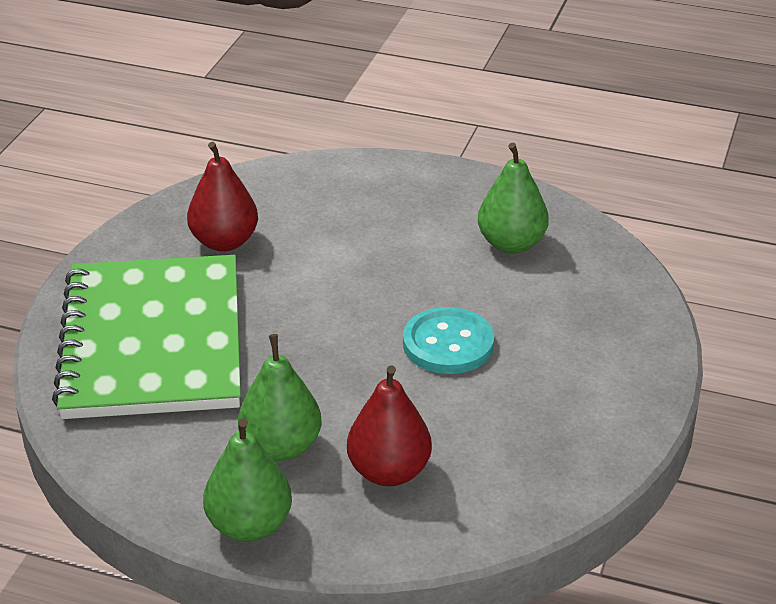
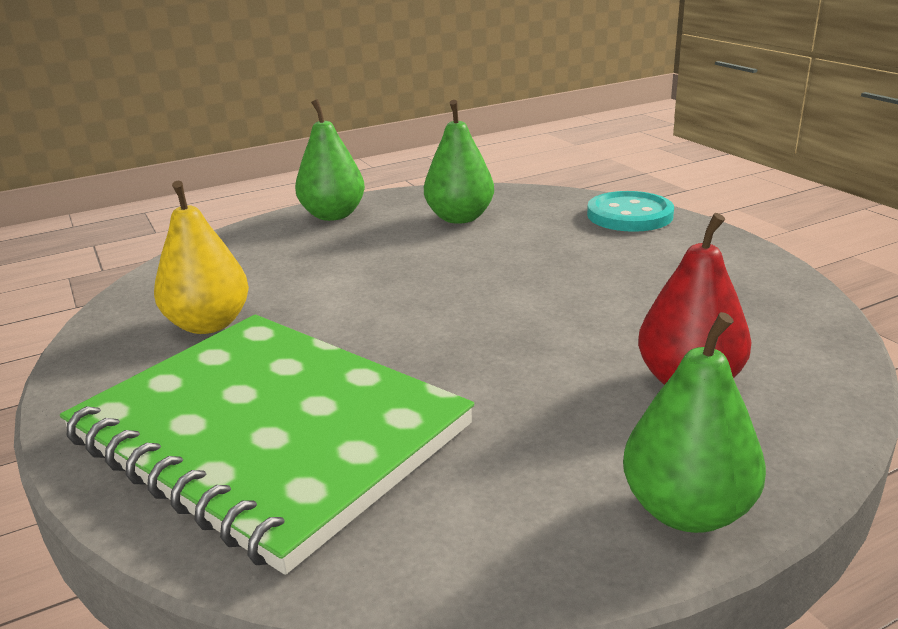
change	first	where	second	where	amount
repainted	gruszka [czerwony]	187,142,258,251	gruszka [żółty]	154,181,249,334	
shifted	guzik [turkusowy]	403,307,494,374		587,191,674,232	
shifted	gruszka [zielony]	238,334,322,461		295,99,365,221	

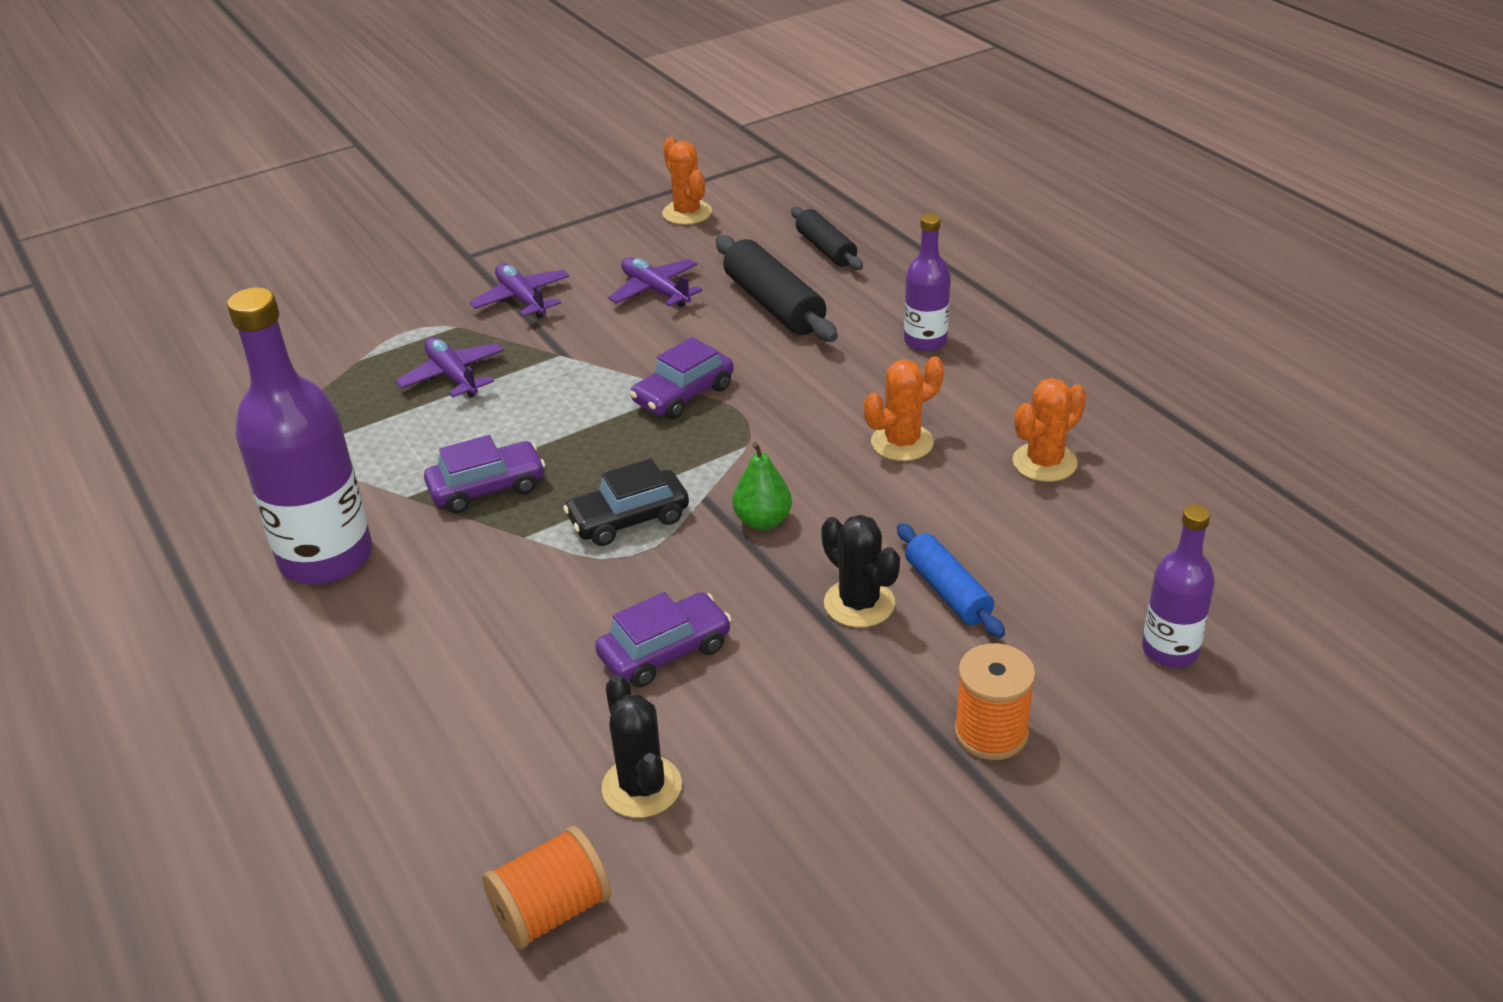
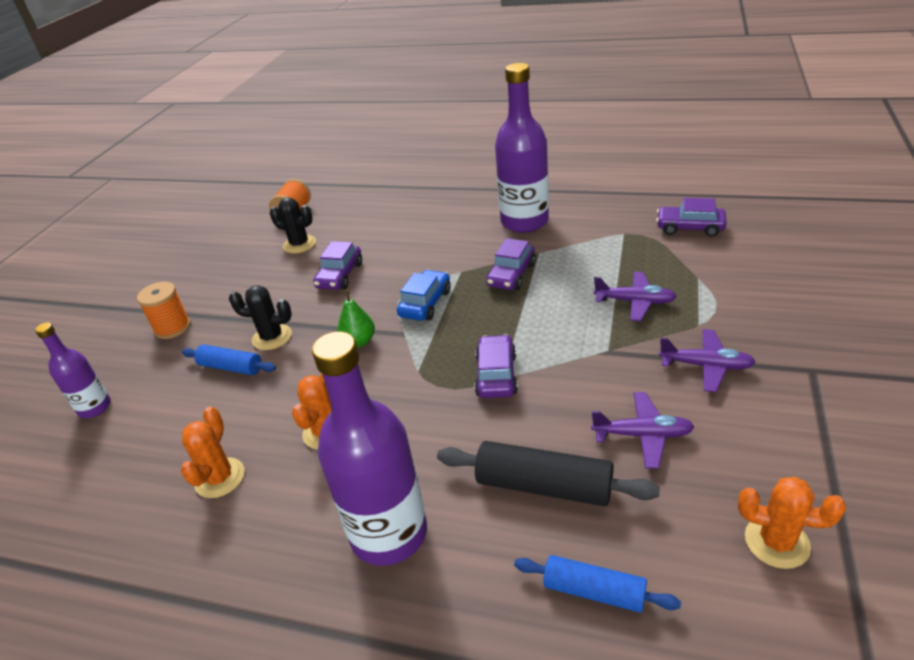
change	first	where	second	where	amount
repainted	wałek do ciasta [czarny]	791,207,863,270	wałek do ciasta [niebieski]	514,555,681,613	
scaled	butelka [fioletowy]	904,213,951,351		312,332,427,566	x1.86
repainted	samochód [czarny]	563,459,689,546	samochód [niebieski]	397,270,451,321	
new			samochód [fioletowy]	656,198,727,237	

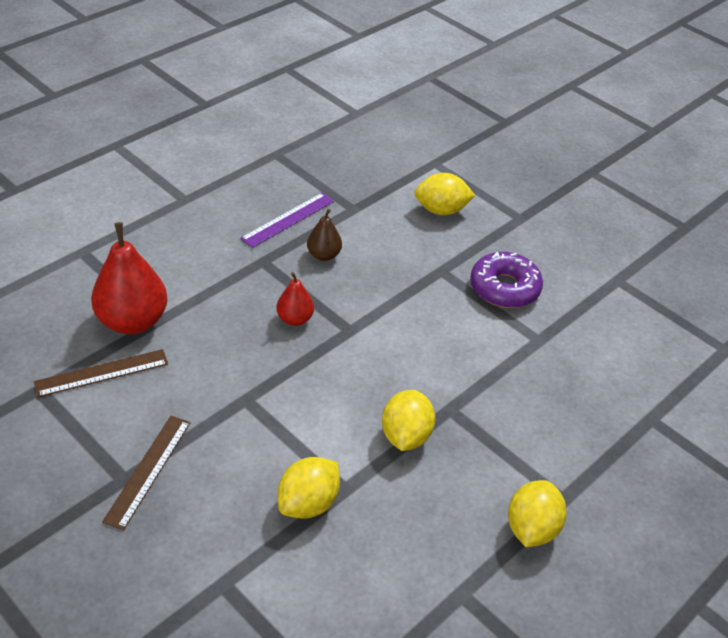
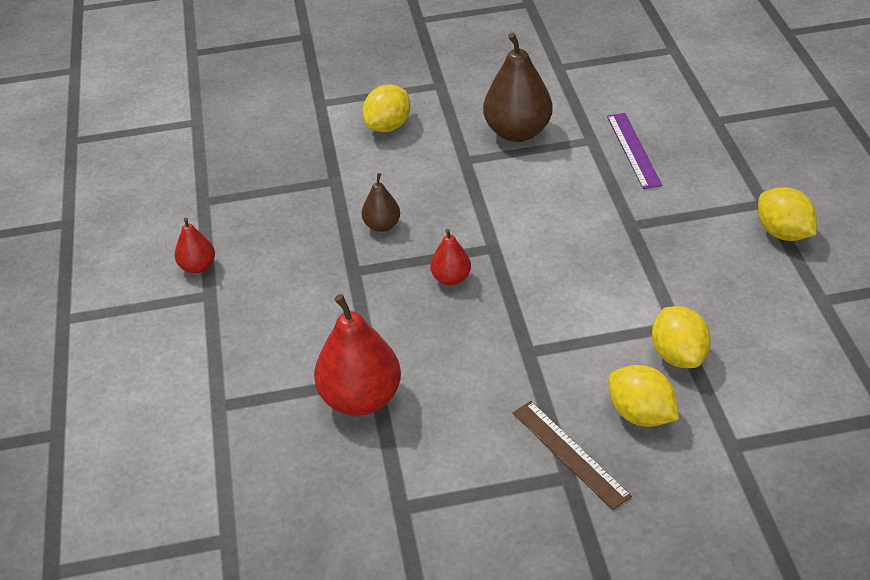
change	first	where	second	where	amount
shifted	linijka [fioletowy]	240,193,334,248		607,113,662,189	
swapped	donut [fioletowy]	470,252,543,308	gruszka [brązowy]	483,32,552,142	
gone	linijka [brązowy]	34,349,168,397			
shifted	cytryna [żółty]	382,390,435,451		608,365,679,427	
new			gruszka [czerwony]	175,218,215,274	

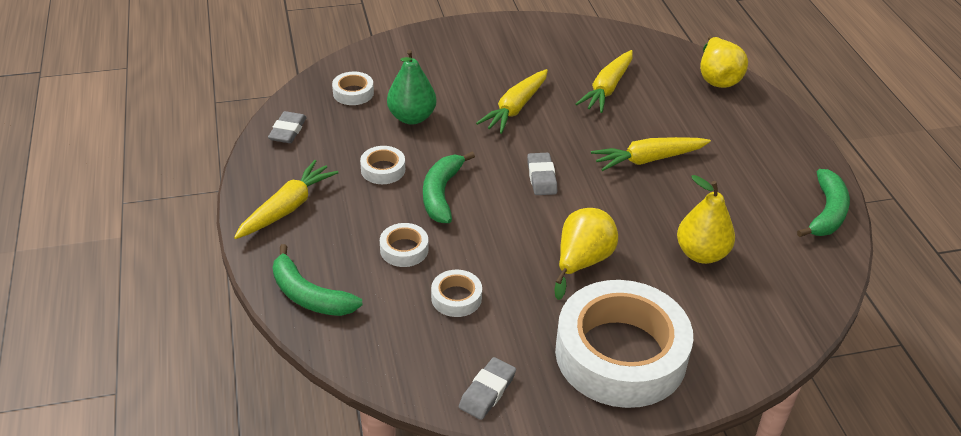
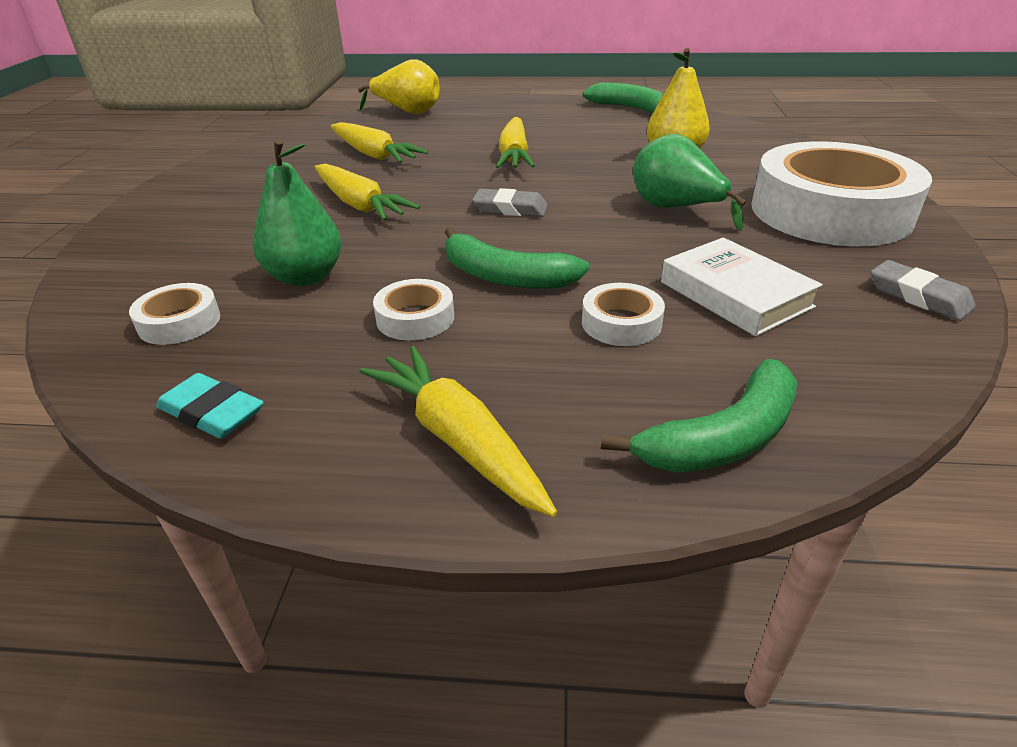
change	first	where	second	where	amount
repainted	gumka do mazania [szary]	268,111,307,143	gumka do mazania [turkusowy]	156,373,264,439	
repainted	gruszka [żółty]	554,208,618,300	gruszka [zielony]	633,134,746,231	
swapped	taśma klejąca [biały]	431,270,482,317	książka [biały]	661,237,823,336	

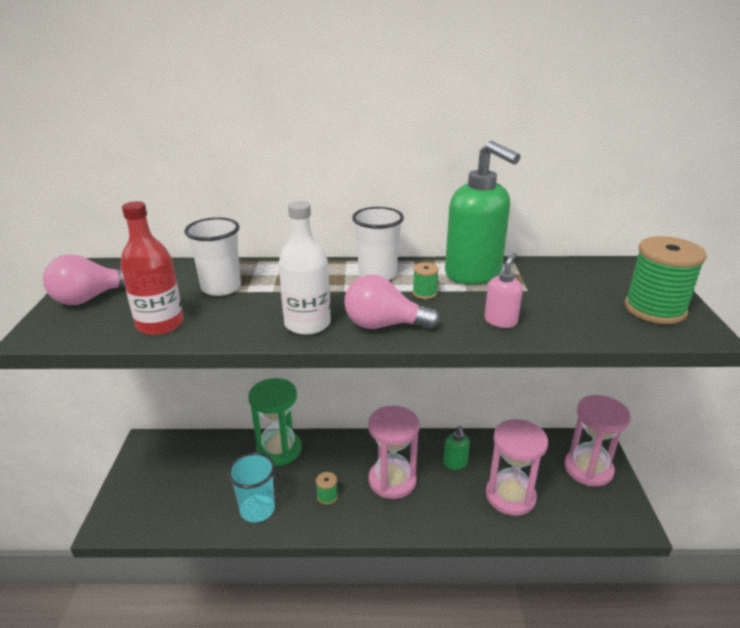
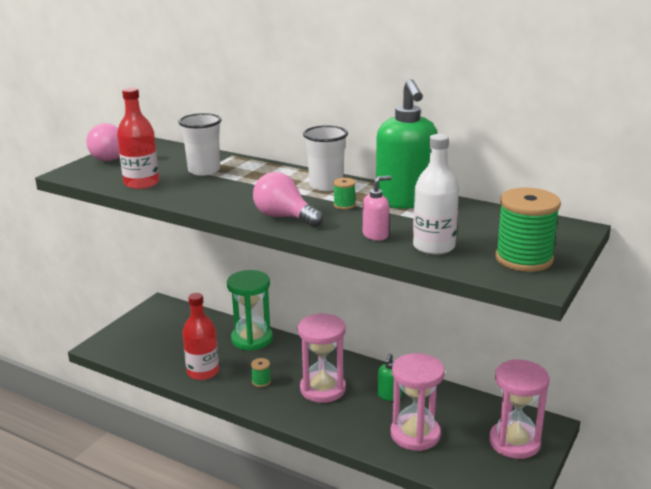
change	first	where	second	where	amount
shifted	butelka [biały]	279,201,331,335		413,134,459,255	
swapped	szklanka [turkusowy]	228,452,275,522	butelka [czerwony]	182,293,219,380	

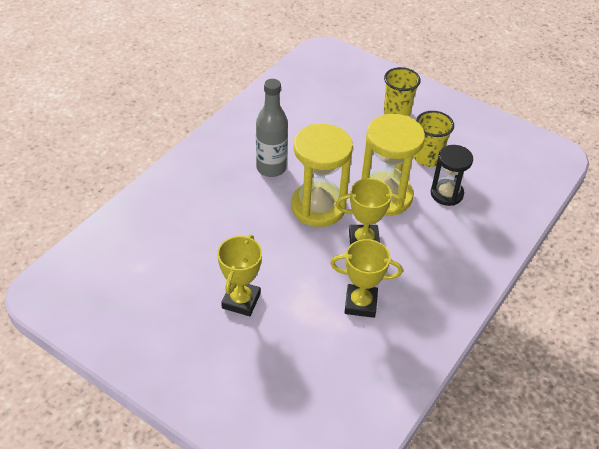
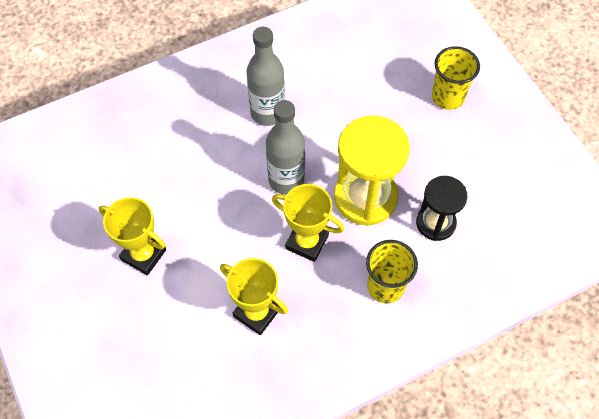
change	first	where	second	where	amount
shifted	szklanka [żółty]	414,111,454,167		366,240,418,303	
swapped	klepsydra [żółty]	291,124,353,227	butelka [szary]	266,100,305,195	
rotated	puchar [żółty]	217,234,262,316		99,197,166,275	75 degrees clockwise

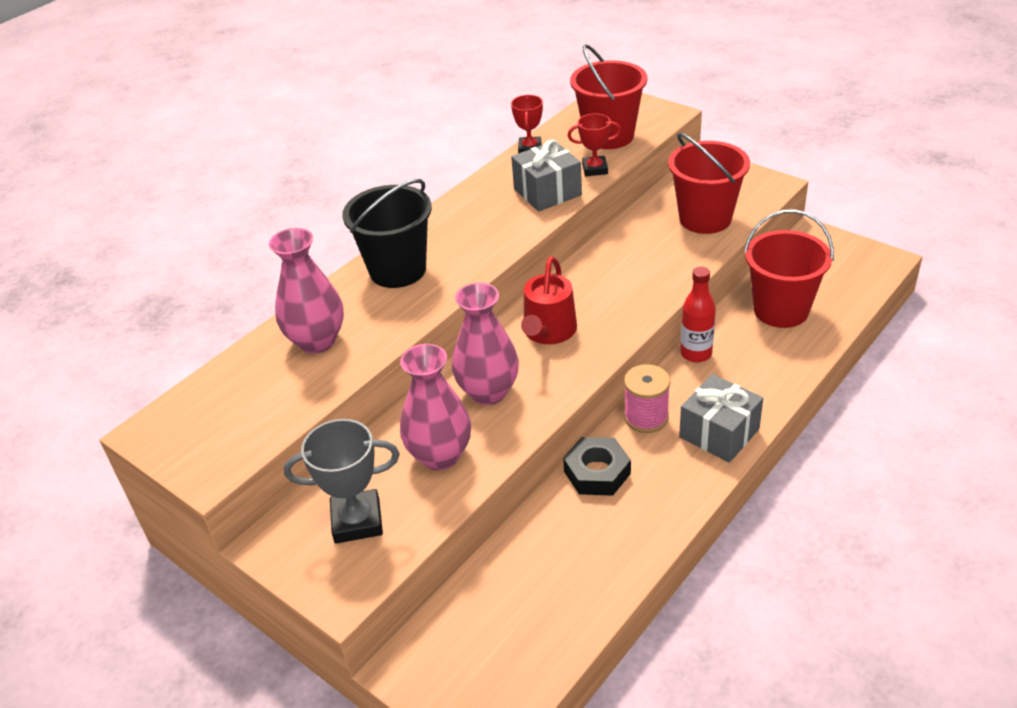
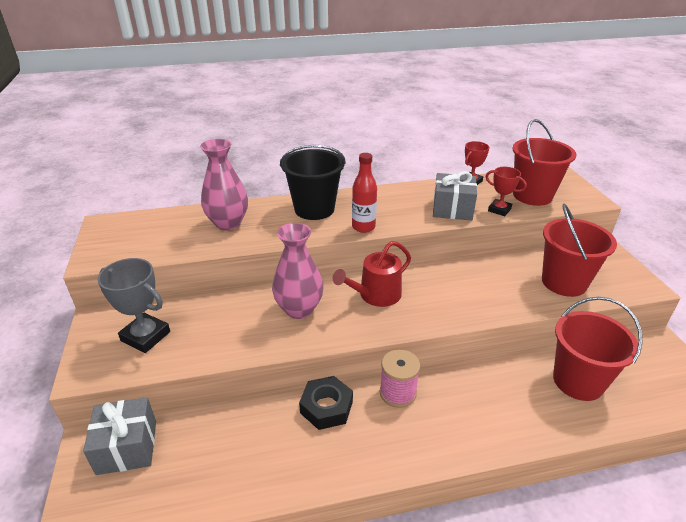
change	first	where	second	where	amount
shifted	butelka [czerwony]	681,267,716,363		352,153,377,233	
gone	wazon [różowy]	400,344,471,470			
shifted	prezent [szary]	679,374,763,463		83,397,156,475	

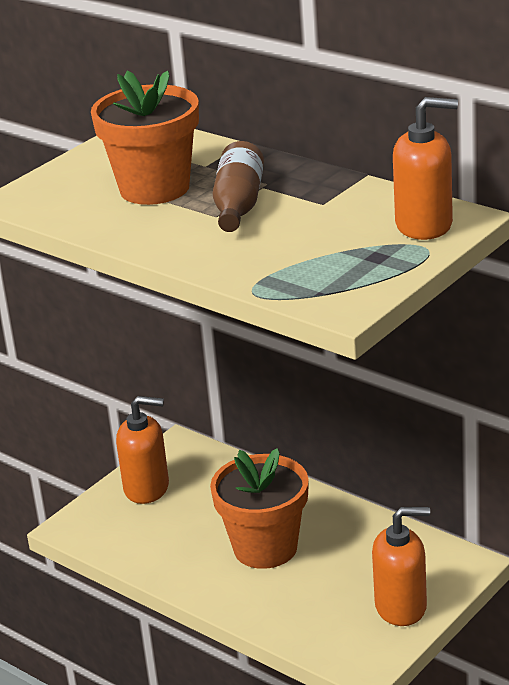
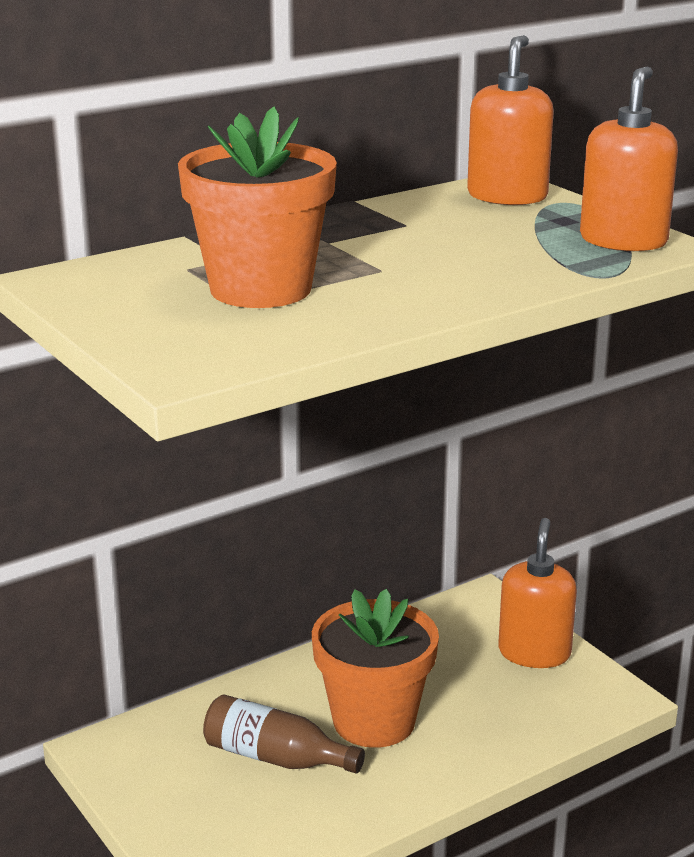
change	first	where	second	where	amount
shifted	butelka [brązowy]	213,141,264,232		203,694,365,773	
shifted	dozownik mydła [pomarańczowy]	116,396,169,504		580,66,678,251	

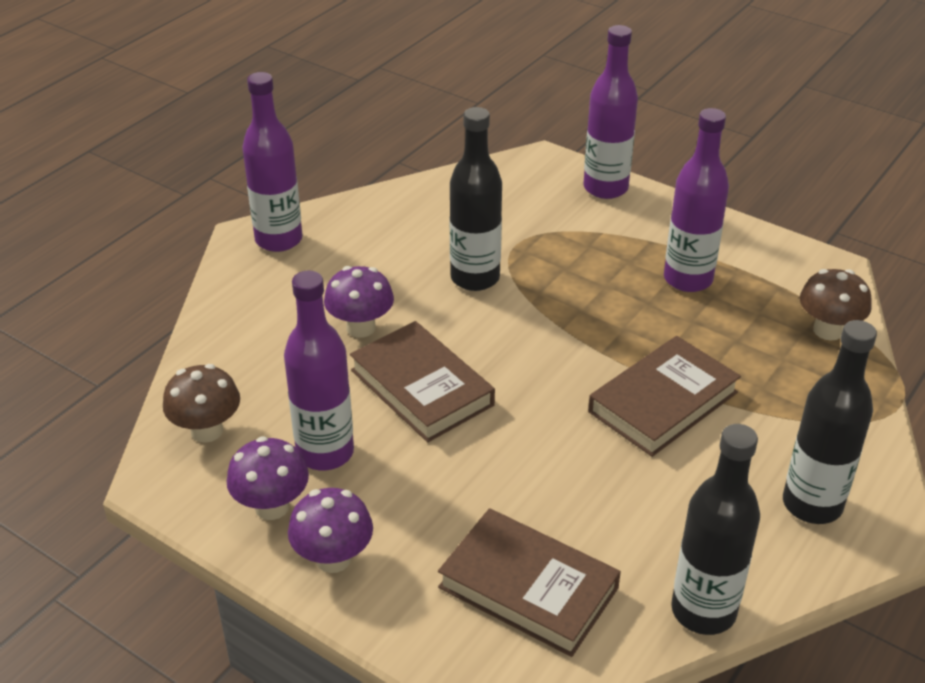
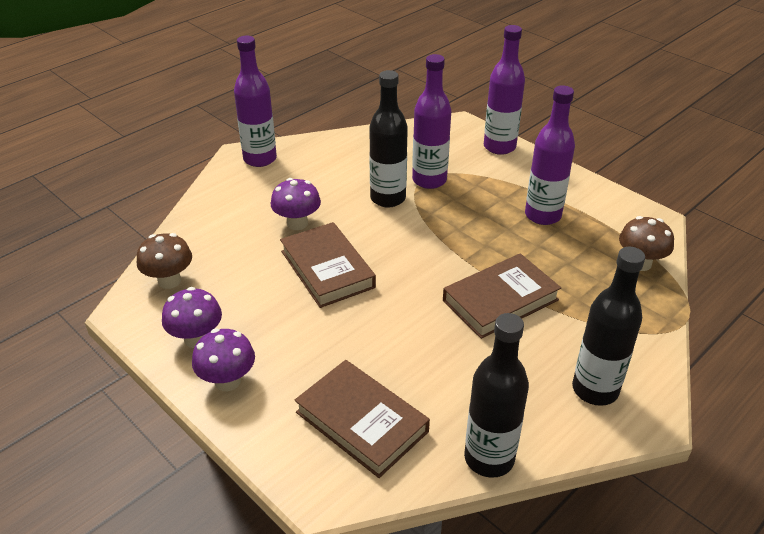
change	first	where	second	where	amount
shifted	butelka [fioletowy]	284,270,354,470		412,54,451,189	

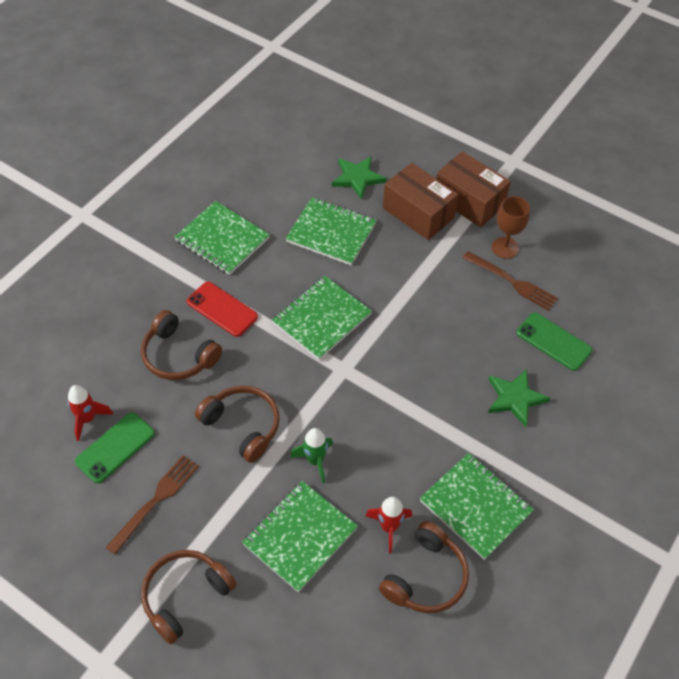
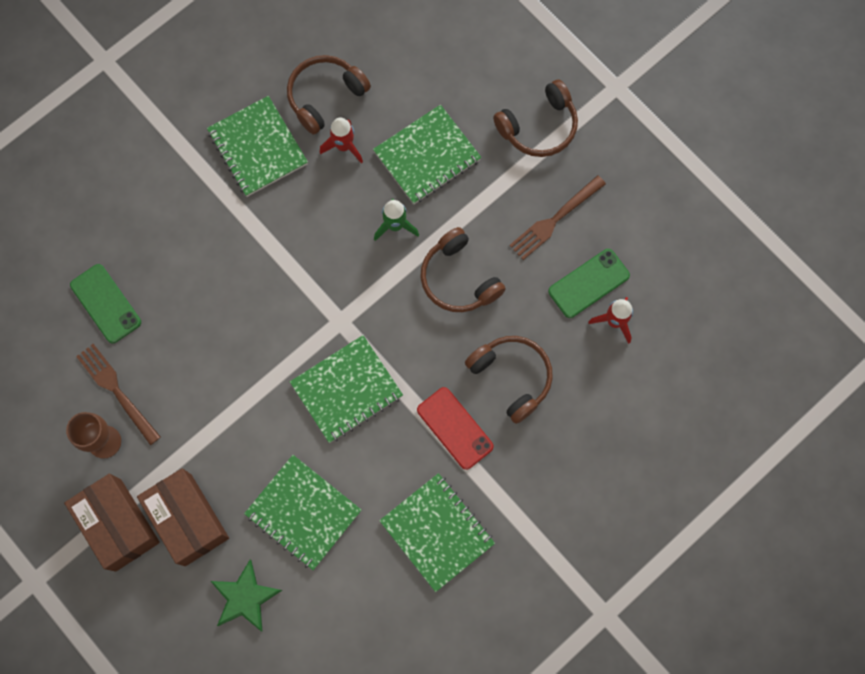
change	first	where	second	where	amount
gone	gwiazda [zielony]	488,369,550,427			

